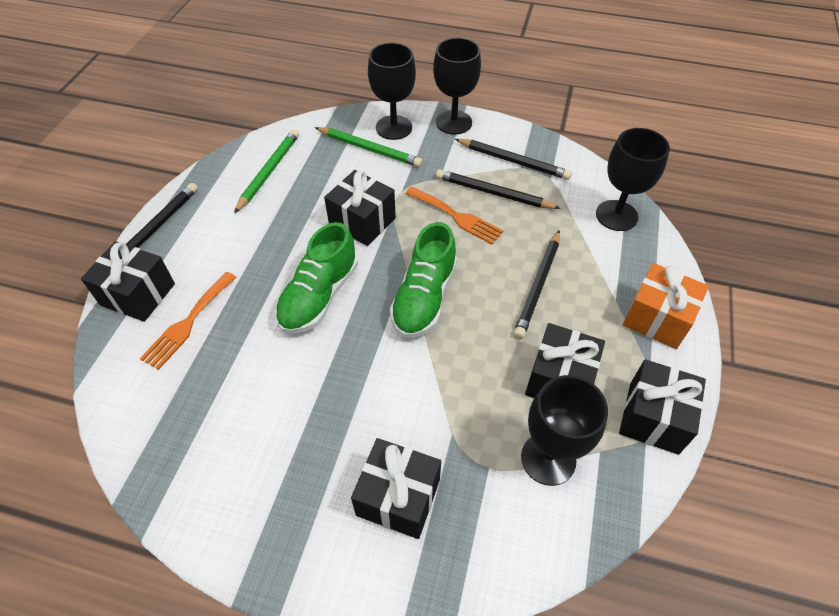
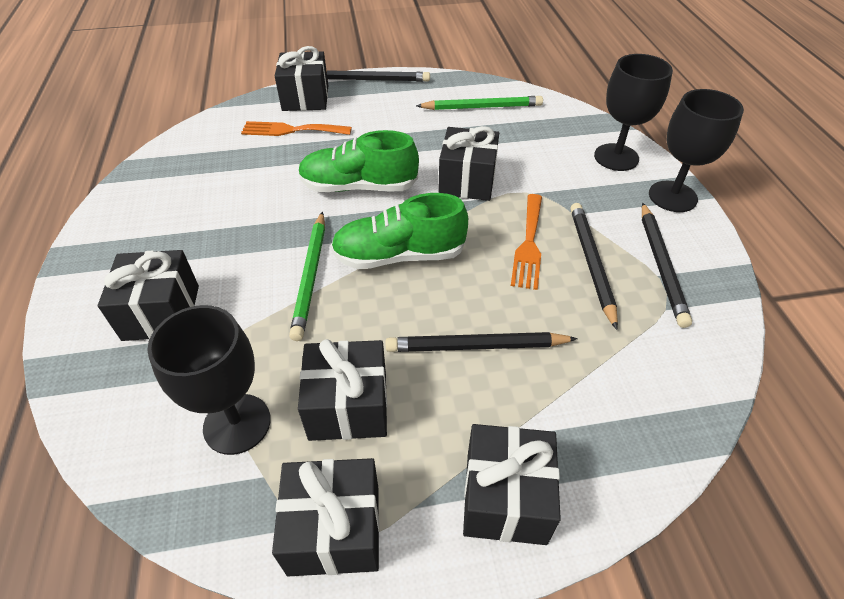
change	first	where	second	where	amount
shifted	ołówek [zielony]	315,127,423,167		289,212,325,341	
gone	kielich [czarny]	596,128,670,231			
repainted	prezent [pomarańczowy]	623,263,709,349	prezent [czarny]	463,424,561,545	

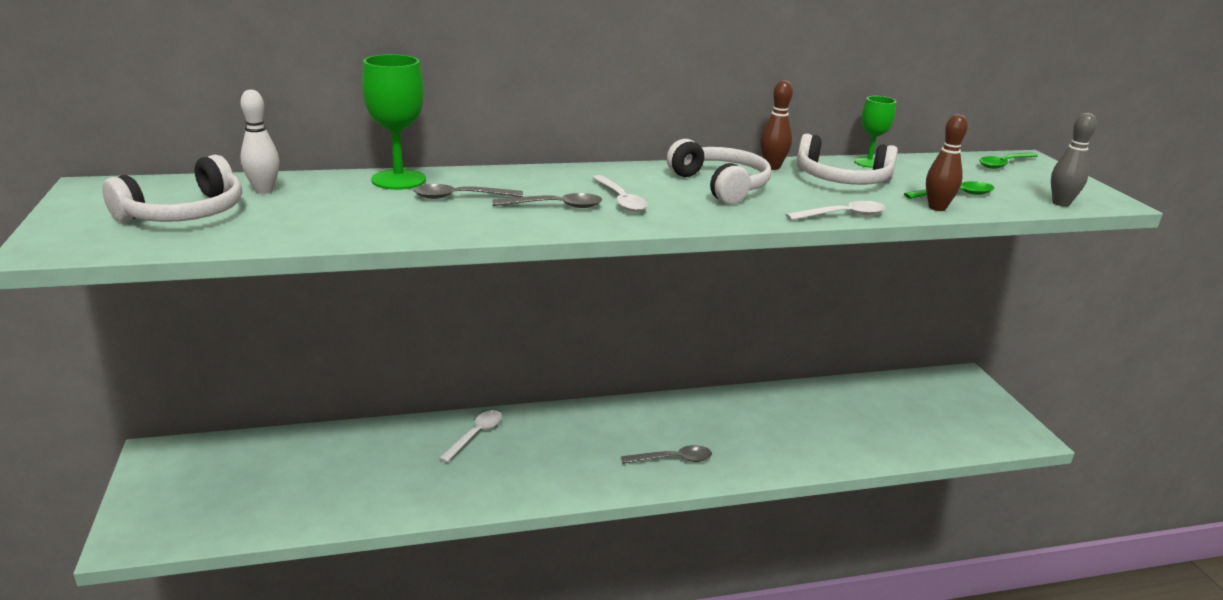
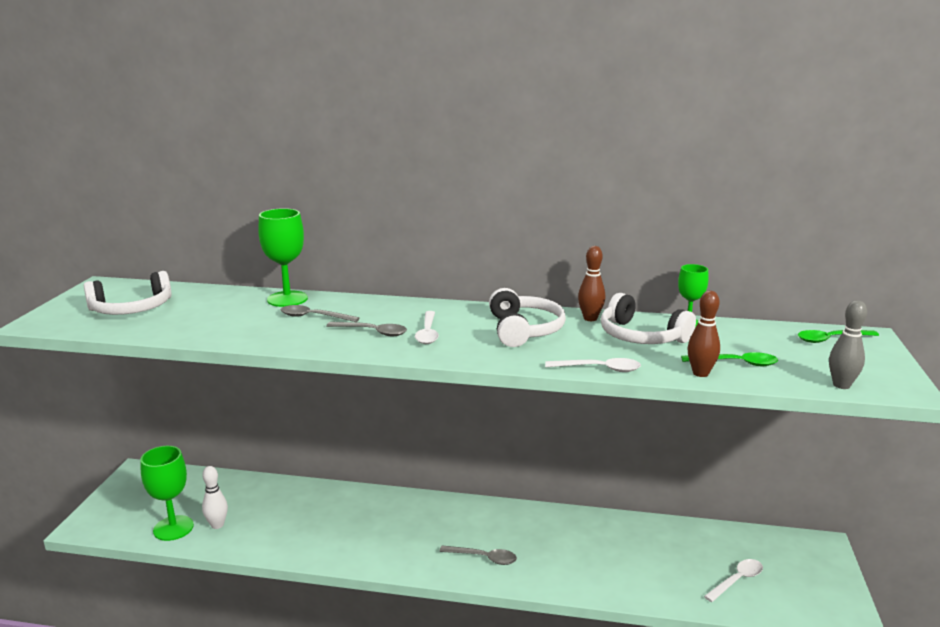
change	first	where	second	where	amount
shifted	kręgiel [biały]	240,90,279,194		202,466,228,529	
shifted	łyżka [biały]	439,410,502,463		704,559,763,602	
new			kielich [zielony]	140,446,194,541	

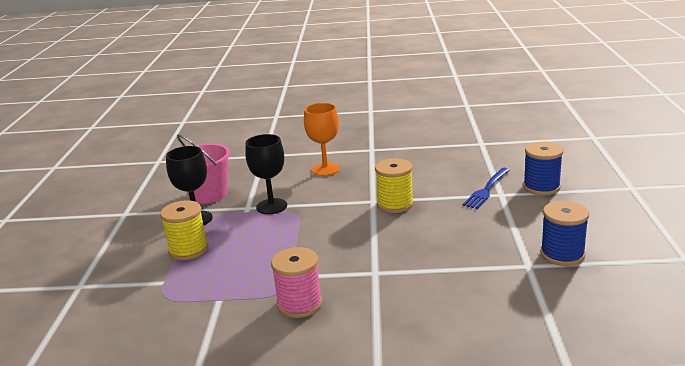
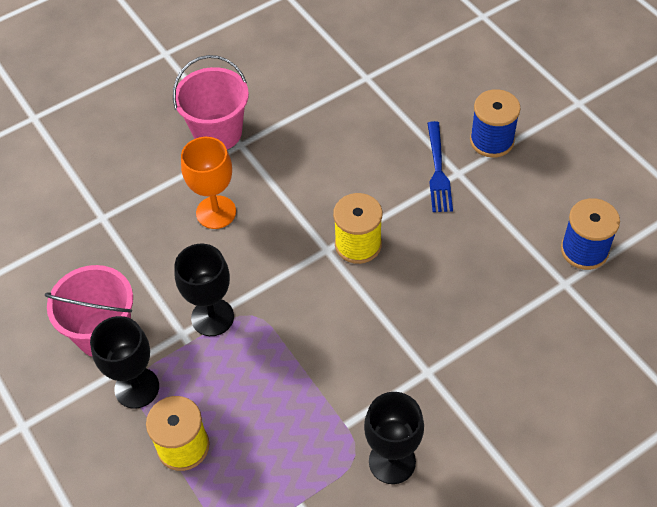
change	first	where	second	where	amount
swapped	szpulka [różowy]	271,247,322,318	kielich [czarny]	364,392,424,484	
new			wiadro [różowy]	173,55,249,150	

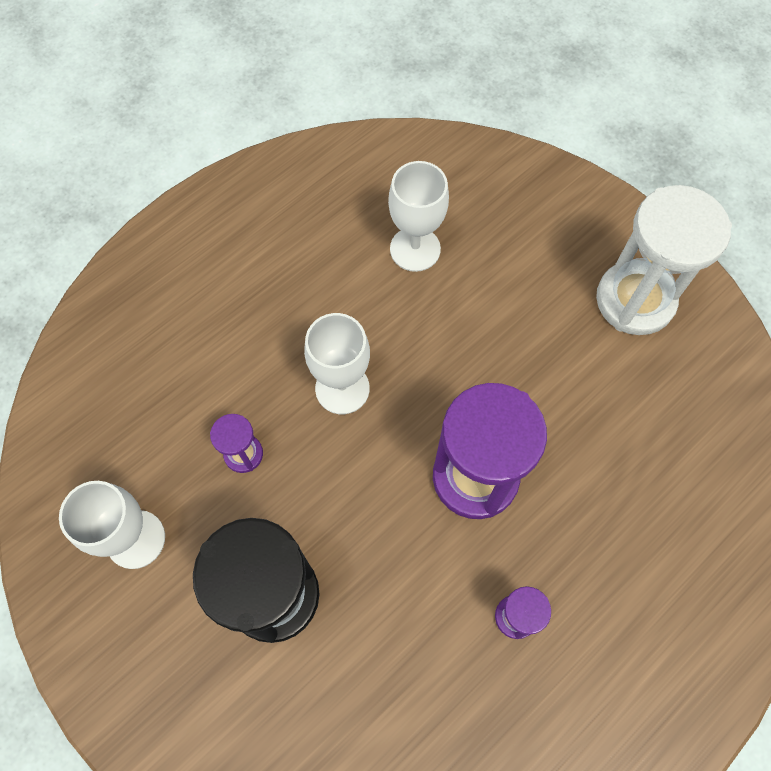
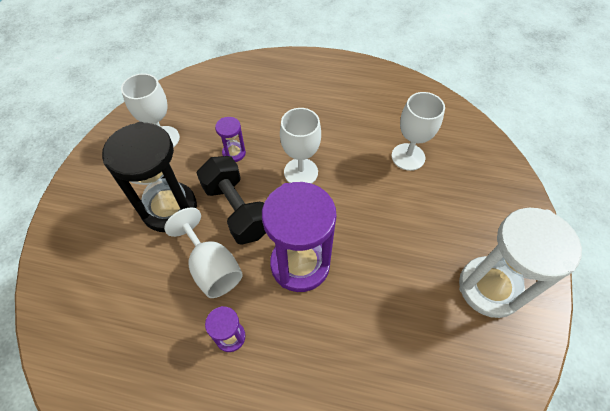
change	first	where	second	where	amount
new			hantel [czarny]	197,156,266,245	
new			kielich [biały]	164,207,243,298	

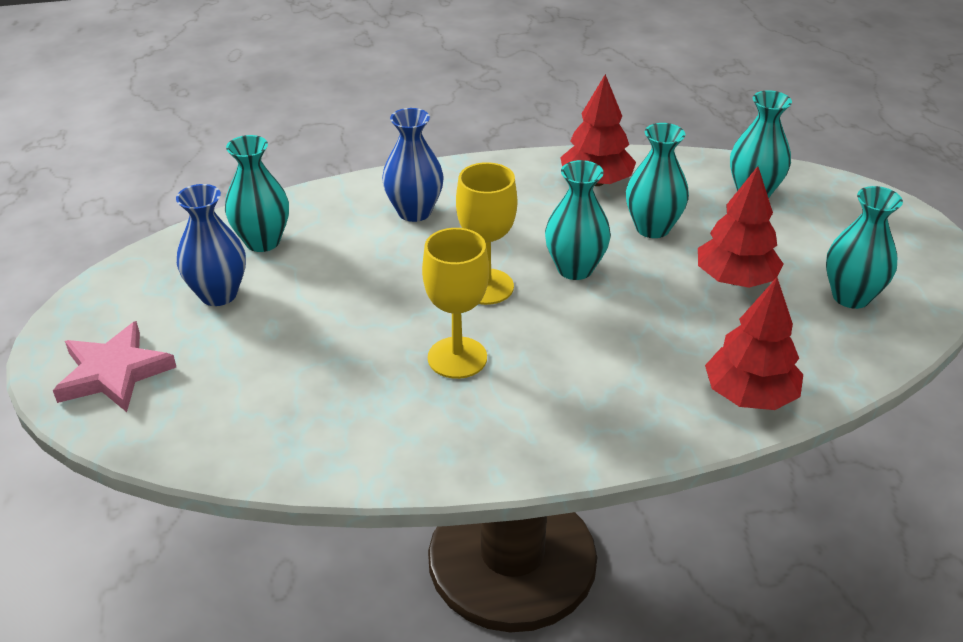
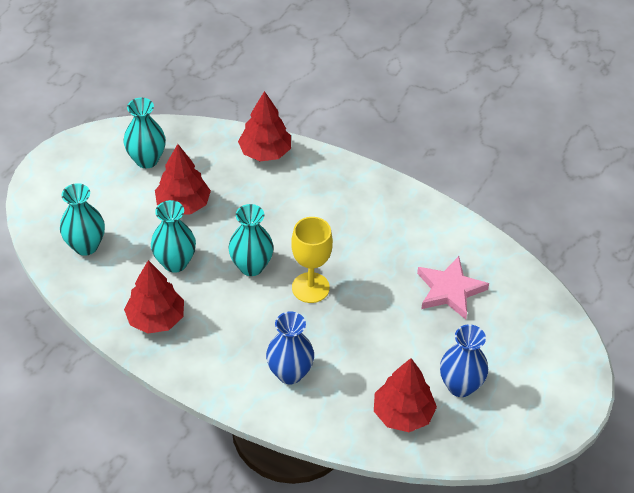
change	first	where	second	where	amount
swapped	wazon [turkusowy]	225,135,289,252	drzewko [czerwony]	374,358,437,432	
gone	kielich [żółty]	422,228,489,379			
shifted	gwiazda [różowy]	53,321,176,412		417,256,489,320	

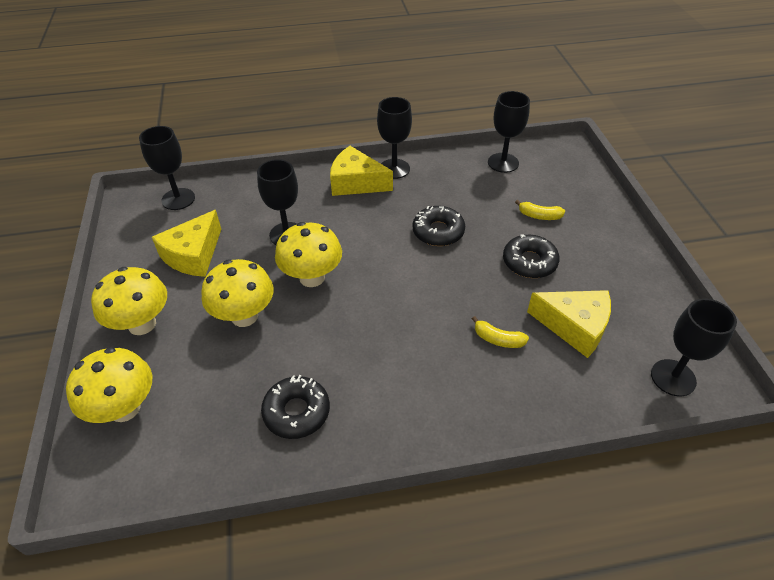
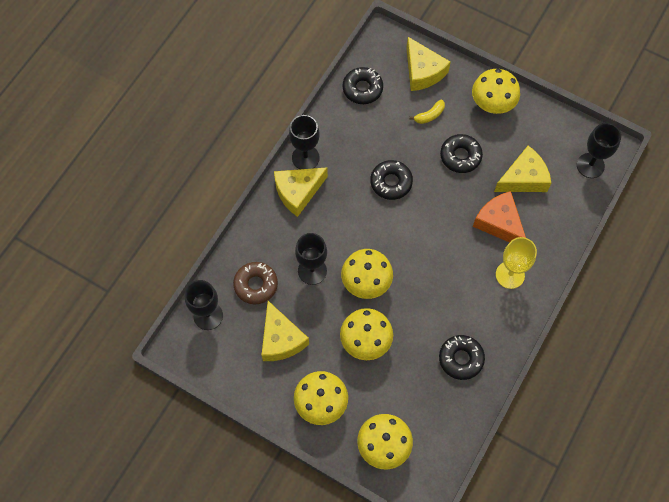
change	first	where	second	where	amount
swapped	kielich [czarny]	488,91,530,173	donut [czarny]	343,67,383,104	
swapped	banan [żółty]	472,316,529,348	ser [pomarańczowy]	473,191,526,243	
new			ser [żółty]	406,37,451,91	
new			grzyb [żółty]	472,69,520,114	
new			kielich [żółty]	496,237,537,289	
new			donut [brązowy]	233,262,278,304	

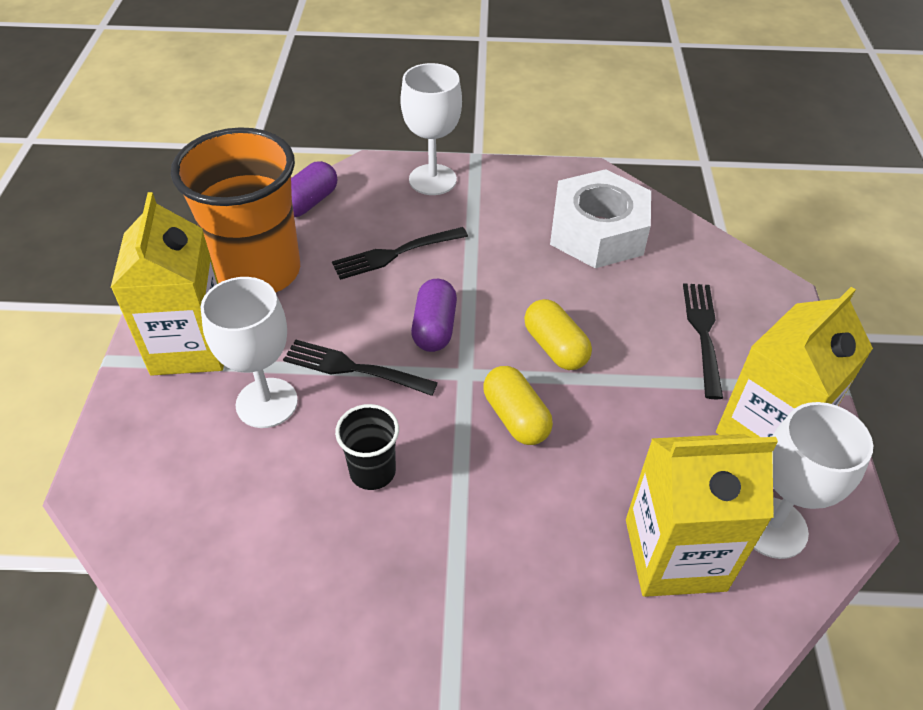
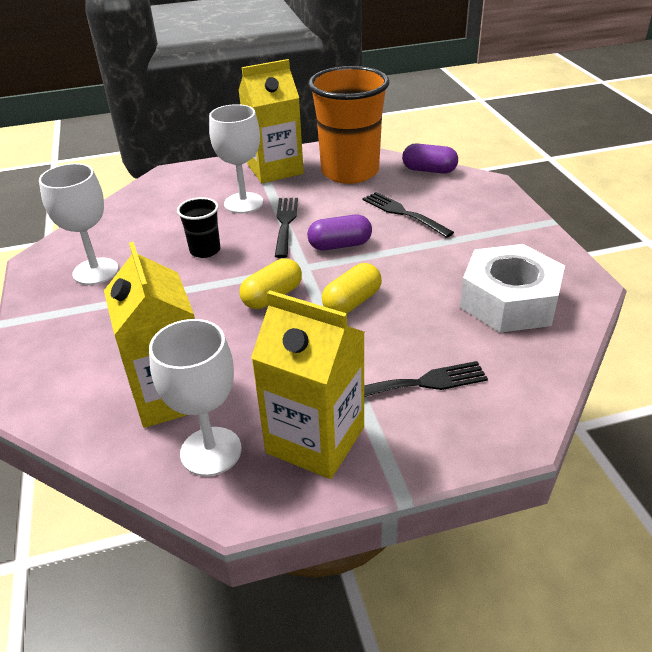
change	first	where	second	where	amount
shifted	kielich [biały]	400,63,462,195		39,163,119,285	

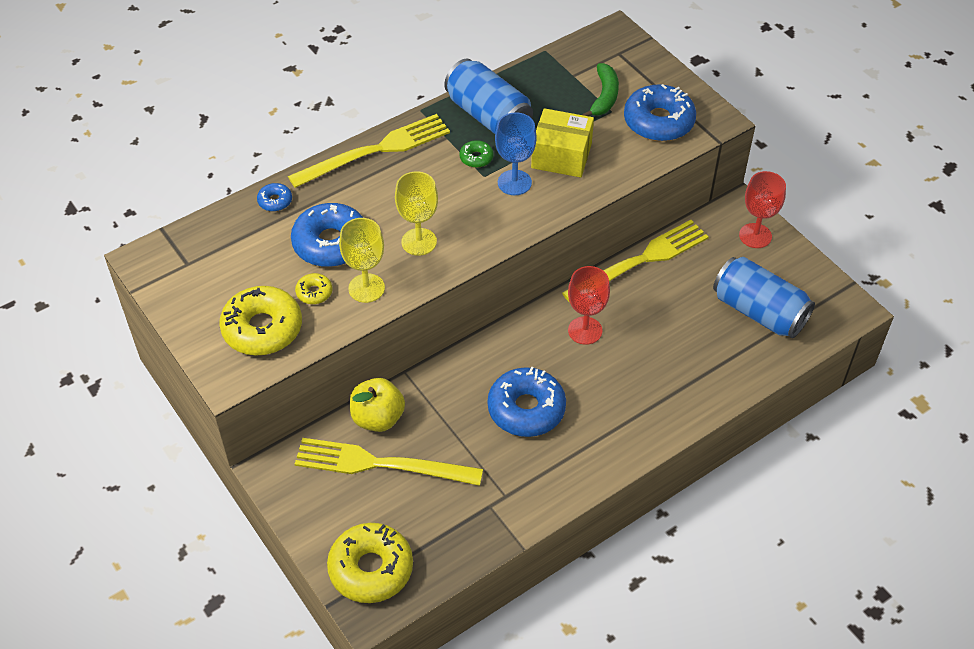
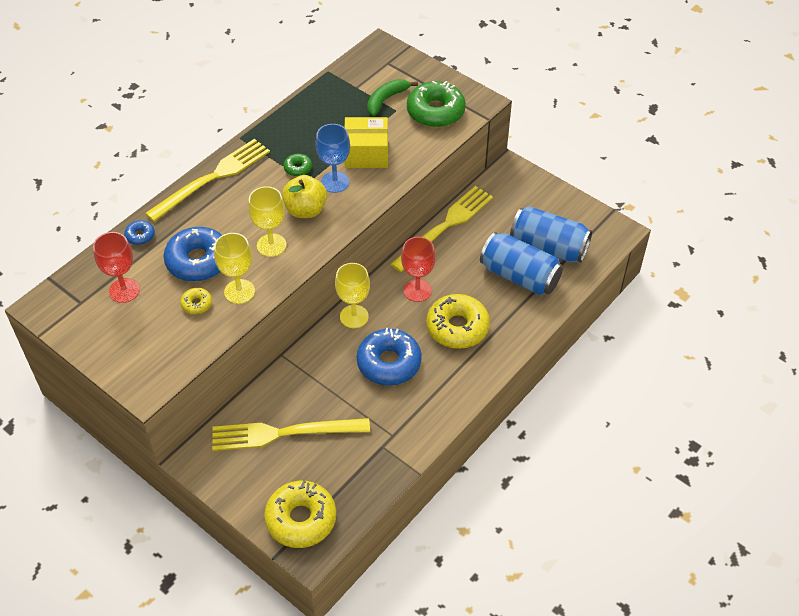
change	first	where	second	where	amount
shifted	puszka [niebieski]	444,59,533,134		480,232,563,295	
rotated	banan [zielony]	582,63,619,116		367,79,418,116	135 degrees counterclockwise
repainted	donut [niebieski]	624,84,696,141	donut [zielony]	407,81,466,128	
shifted	kielich [czerwony]	739,171,786,248		93,232,140,303	
shifted	donut [żółty]	219,286,302,355		426,294,490,349	
shifted	jabłko [żółty]	350,378,405,432		282,175,327,218	
new			kielich [żółty]	335,263,370,328	

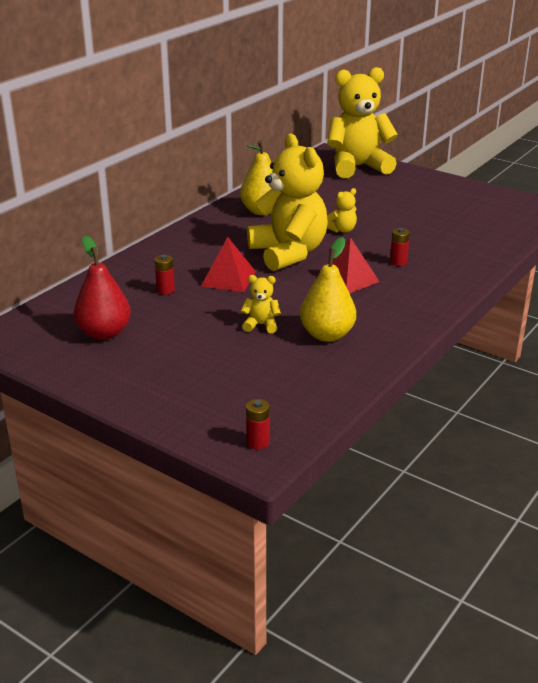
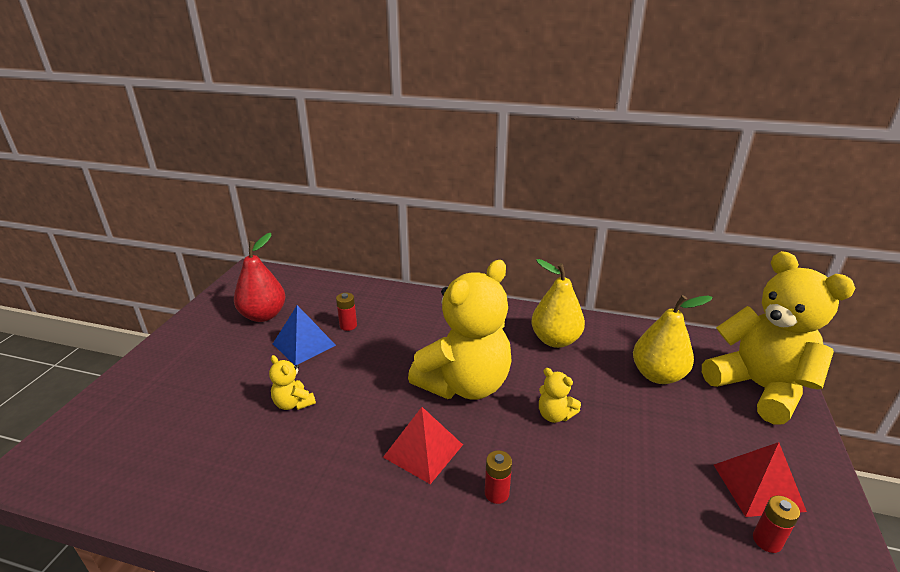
change	first	where	second	where	amount
shifted	piramida [czerwony]	201,237,256,292		714,442,807,517	
shifted	gruszka [żółty]	300,237,356,342		633,295,713,384	
rotated	miś [żółty]	241,275,281,333		269,355,316,410	150 degrees clockwise
shifted	bateria [czerwony]	246,399,270,449		753,496,800,553	
new			piramida [niebieski]	273,305,336,366	

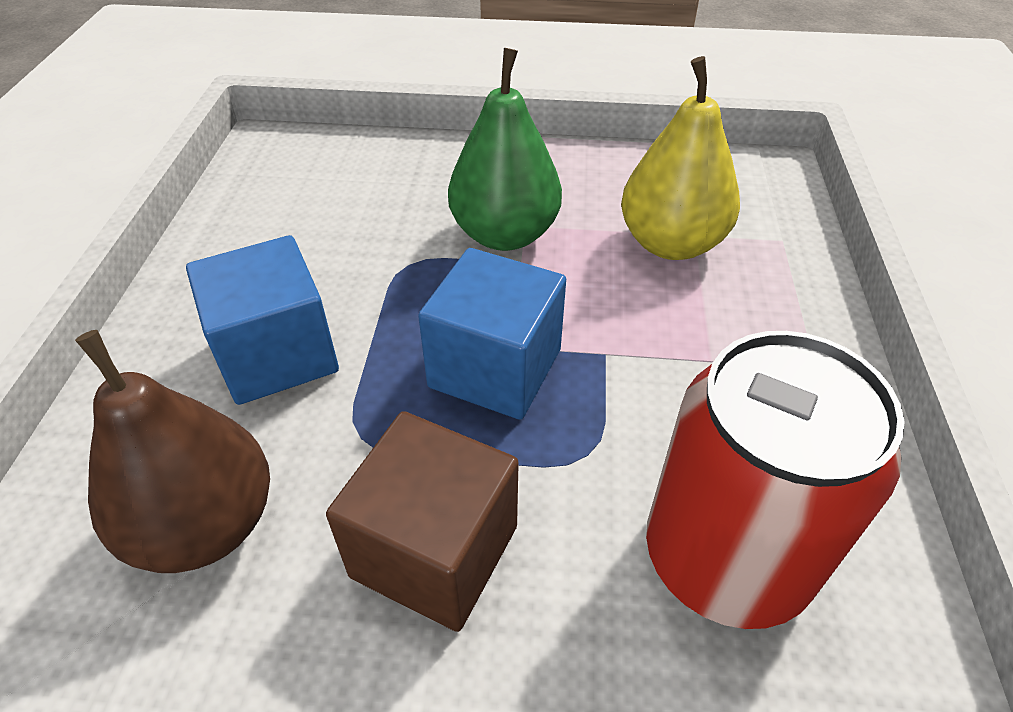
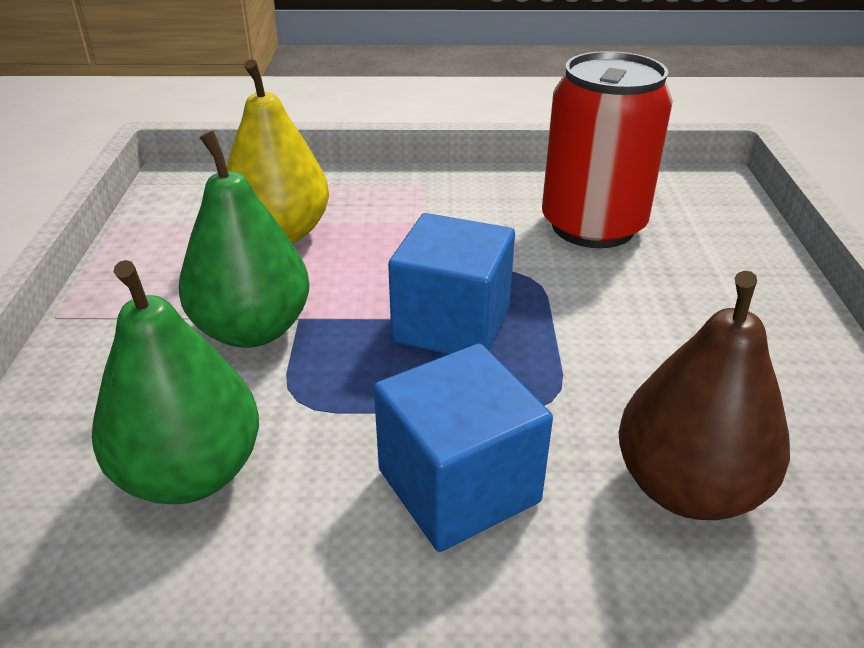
change	first	where	second	where	amount
gone	sześcian [brązowy]	326,411,519,632			
new			gruszka [zielony]	92,260,259,504	

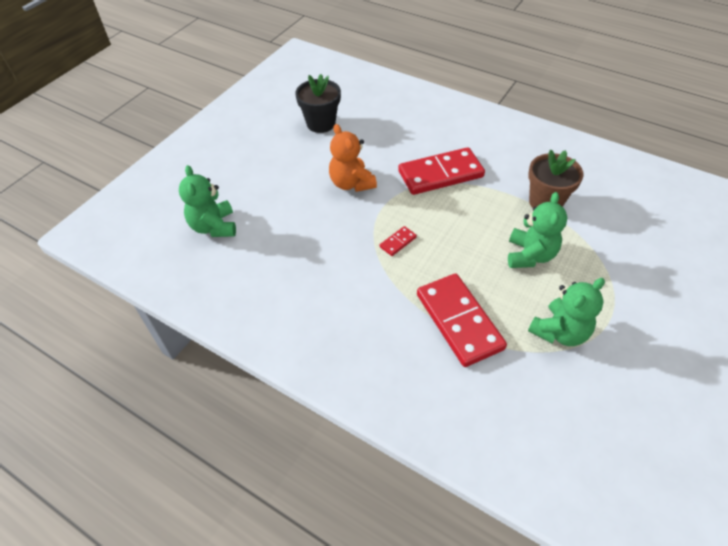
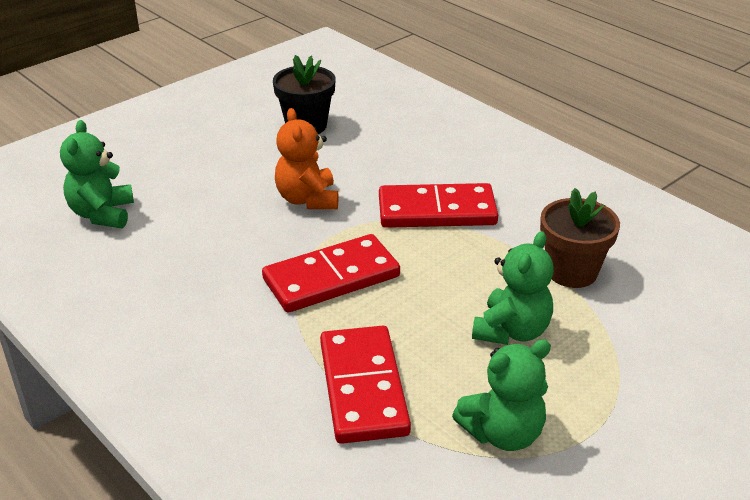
change	first	where	second	where	amount
scaled	kostka domina [czerwony]	380,226,417,256		262,234,400,312	x2.40

